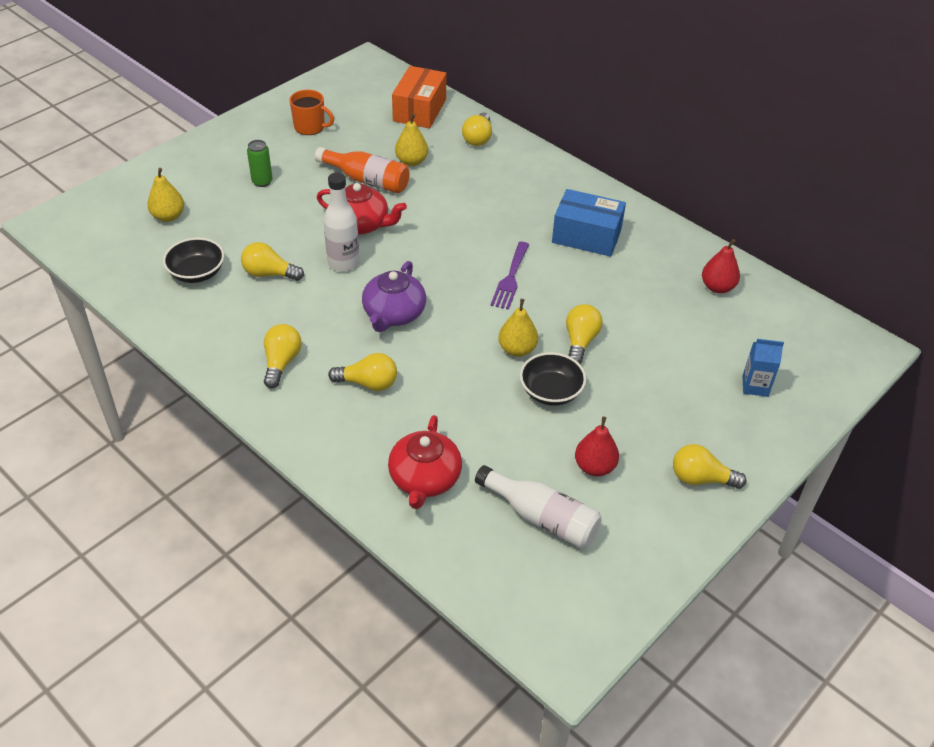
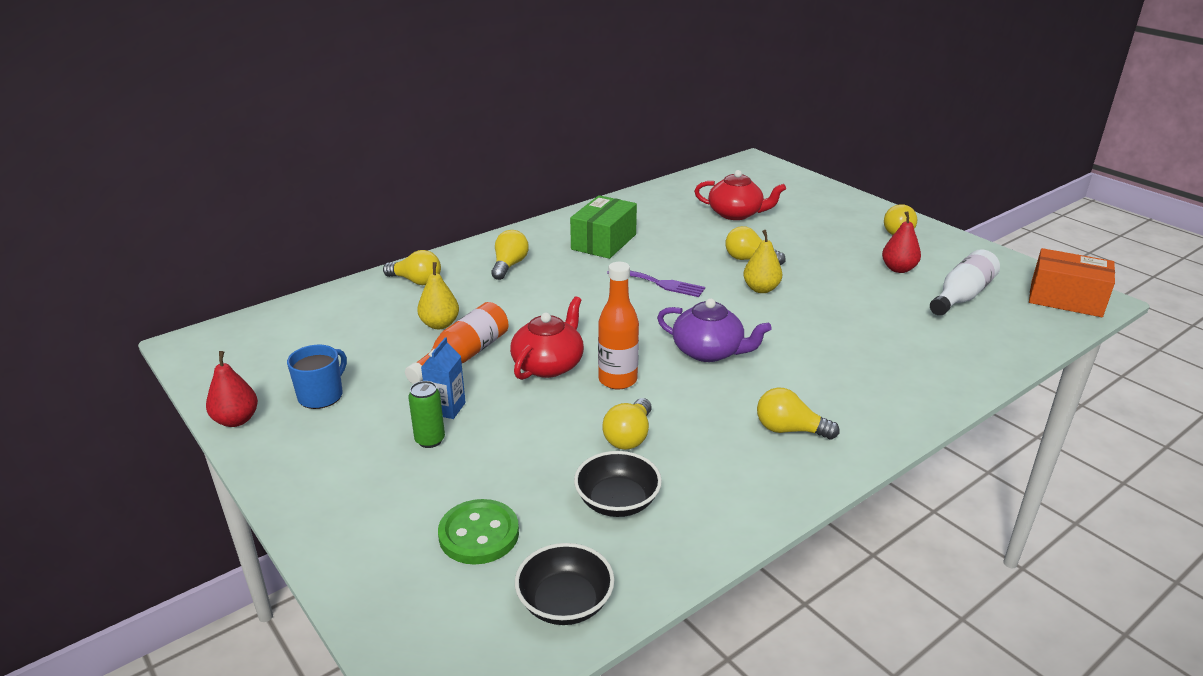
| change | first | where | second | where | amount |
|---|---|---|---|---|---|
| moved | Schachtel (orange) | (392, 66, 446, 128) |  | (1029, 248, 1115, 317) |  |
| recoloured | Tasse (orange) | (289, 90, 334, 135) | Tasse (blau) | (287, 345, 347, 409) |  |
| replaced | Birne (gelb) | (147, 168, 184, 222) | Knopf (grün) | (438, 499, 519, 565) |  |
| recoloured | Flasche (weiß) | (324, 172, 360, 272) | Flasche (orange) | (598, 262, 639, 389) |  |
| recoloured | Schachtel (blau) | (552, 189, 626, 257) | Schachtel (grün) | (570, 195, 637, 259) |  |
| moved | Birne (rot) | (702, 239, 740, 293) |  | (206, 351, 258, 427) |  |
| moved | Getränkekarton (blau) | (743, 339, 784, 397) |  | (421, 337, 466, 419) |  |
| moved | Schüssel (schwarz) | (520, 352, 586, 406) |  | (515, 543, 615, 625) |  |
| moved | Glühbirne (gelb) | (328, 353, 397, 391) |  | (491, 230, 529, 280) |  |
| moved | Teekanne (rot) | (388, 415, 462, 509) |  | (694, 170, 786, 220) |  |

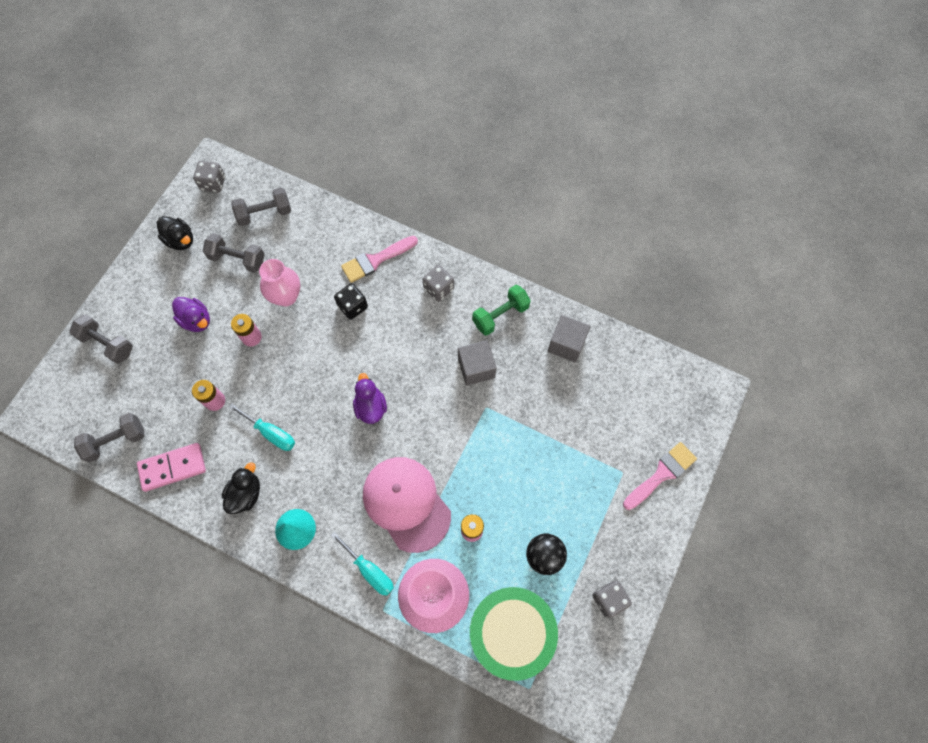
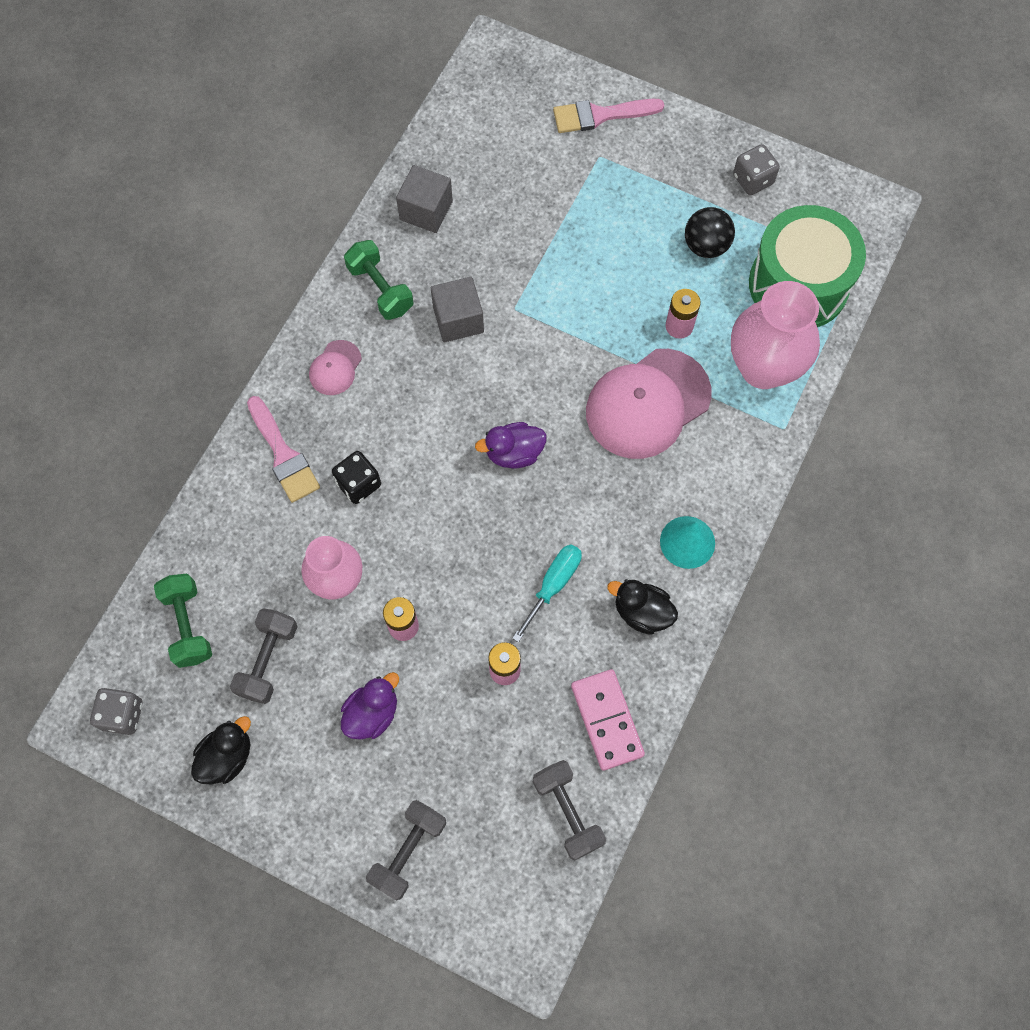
| change | first | where | second | where | amount |
|---|---|---|---|---|---|
| recoloured | Hantel (grau) | (232, 187, 291, 226) | Hantel (grün) | (154, 573, 212, 668) |  |
| replaced | Spielwürfel (grau) | (423, 265, 454, 302) | Kappe (rosa) | (309, 340, 362, 395) |  |
| turned | Pinsel (rosa) | (623, 442, 697, 510) |  | (553, 99, 664, 133) | 60 degrees counterclockwise |
| removed | Schraubenzieher (türkis) | (331, 531, 394, 596) |  |  |  |

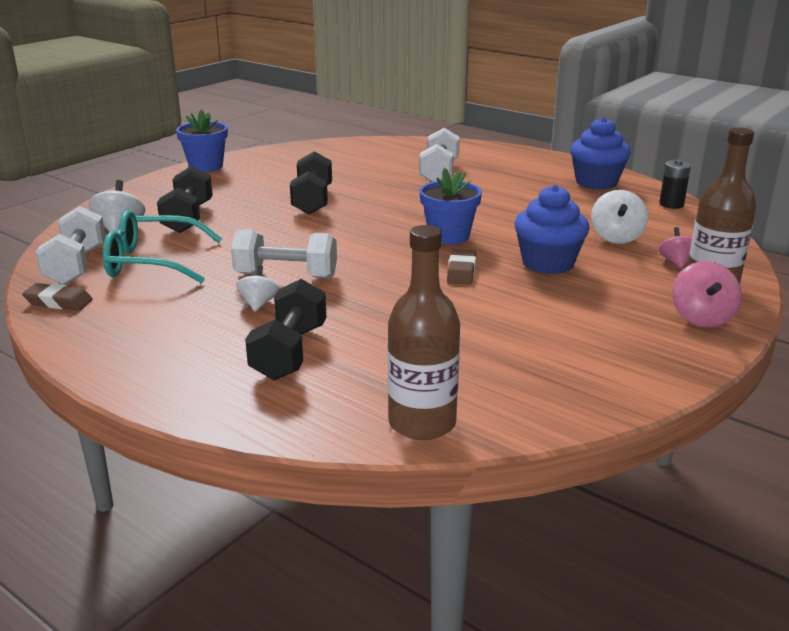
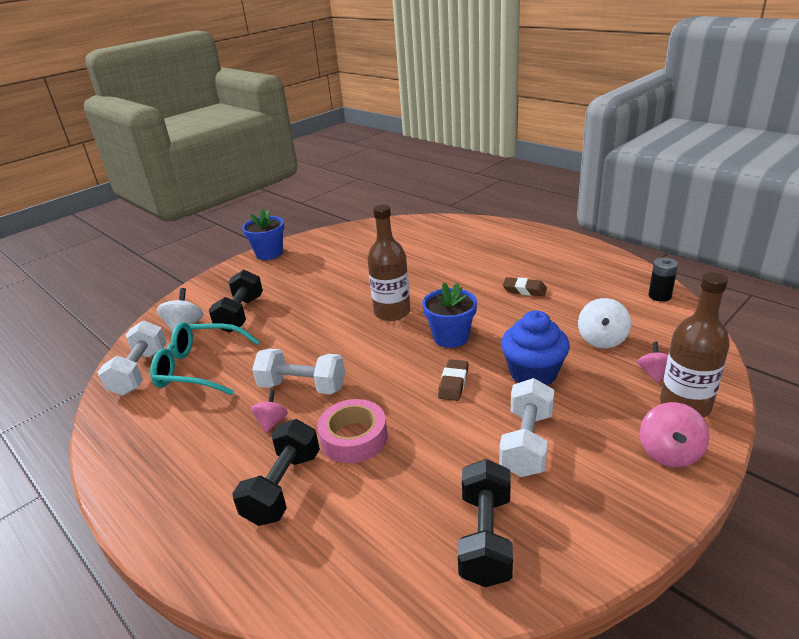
| change | first | where | second | where | amount |
|---|---|---|---|---|---|
| removed | Muffin (blau) | (570, 117, 631, 189) |  |  |  |
| moved | Hantel (weiß) | (419, 128, 460, 182) |  | (499, 378, 554, 477) |  |
| moved | Hantel (schwarz) | (290, 151, 332, 214) |  | (458, 459, 513, 587) |  |
| moved | Flasche (braun) | (387, 225, 460, 440) |  | (367, 204, 411, 321) |  |
| recoloured | Kreisel (weiß) | (236, 265, 279, 312) | Kreisel (rosa) | (251, 390, 288, 433) |  |
| moved | Radiergummi (braun) | (22, 283, 93, 310) |  | (503, 277, 547, 296) |  |
| added |  |  | Klebeband (rosa) | (317, 399, 388, 463) |  |

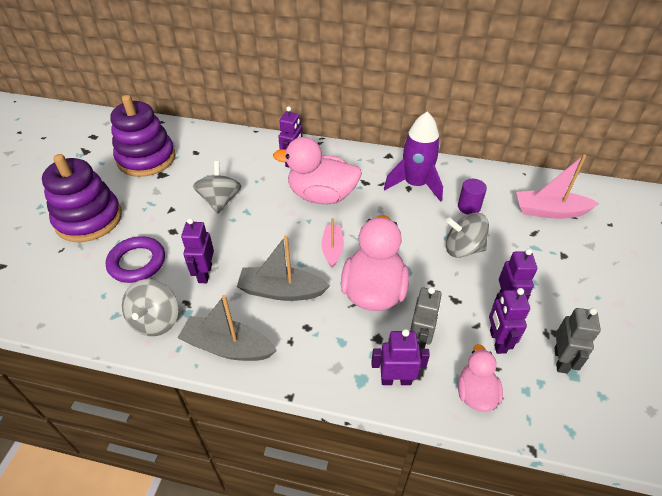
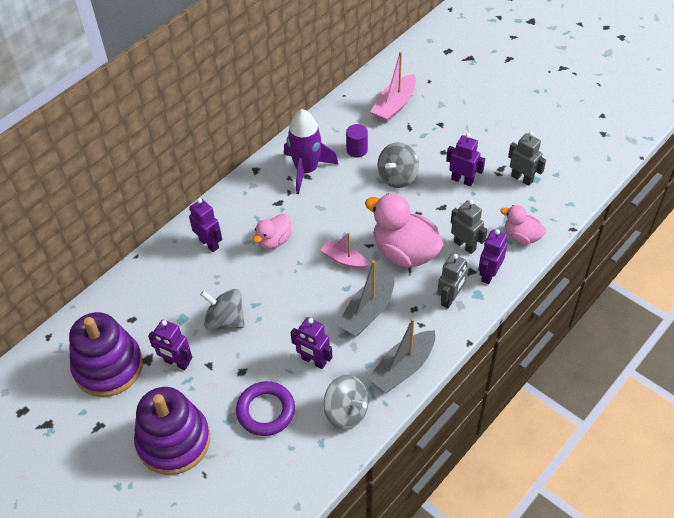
| change | first | where | second | where | amount |
|---|---|---|---|---|---|
| resized | Ente (rosa) | (273, 137, 362, 204) |  | (253, 213, 292, 249) | x0.56 |
| moved | Roboter (lila) | (489, 288, 530, 354) |  | (148, 320, 192, 370) |  |
| added |  |  | Roboter (grau) | (437, 254, 468, 308) |  |

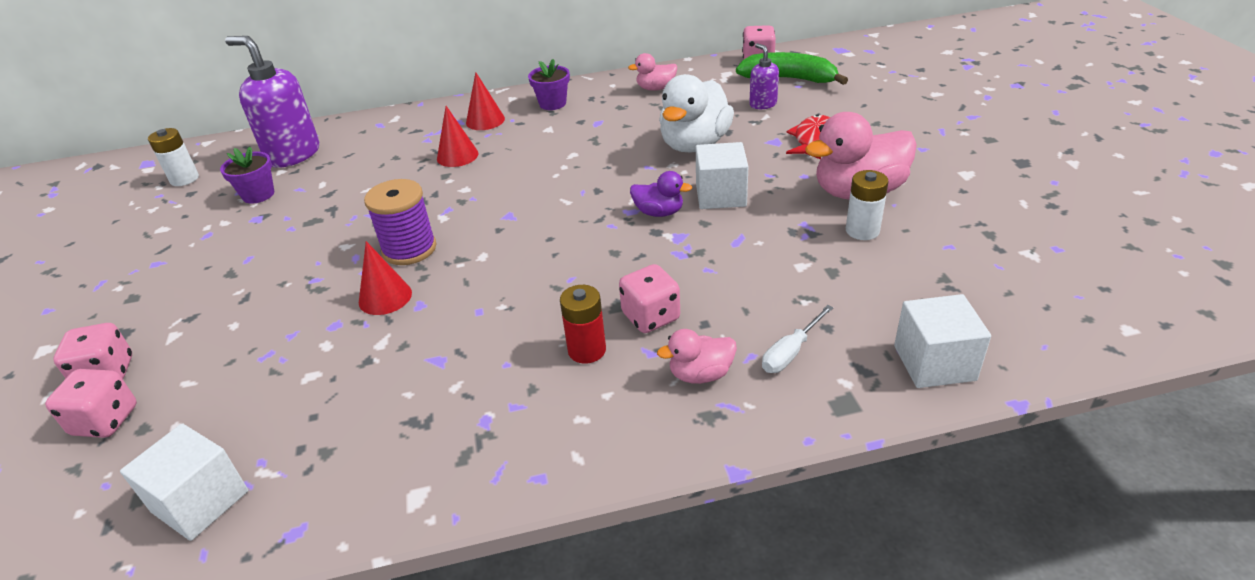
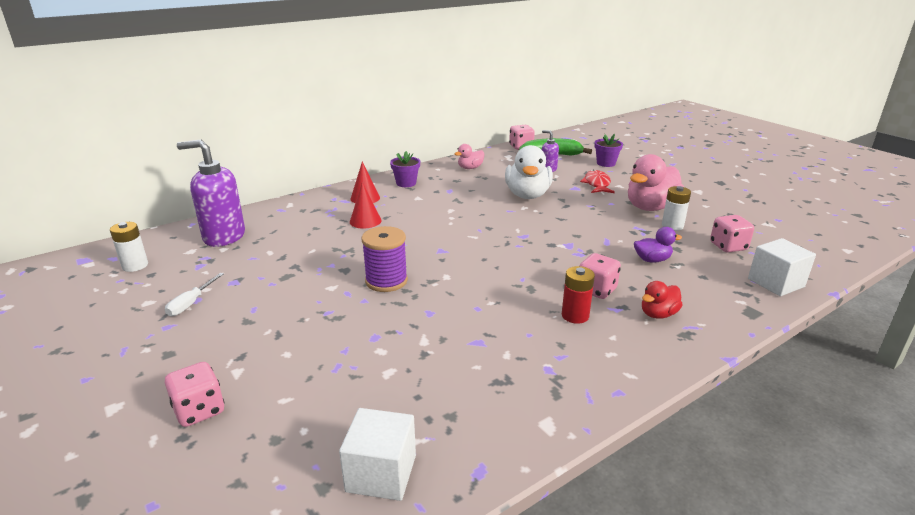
| change | first | where | second | where | amount |
|---|---|---|---|---|---|
| removed | Kubus (weiß) | (696, 142, 748, 209) |  |  |  |
| moved | Blumentopf (lila) | (220, 147, 274, 204) |  | (594, 134, 623, 167) |  |
| moved | Ente (lila) | (630, 171, 692, 217) |  | (634, 227, 682, 263) |  |
| removed | Kegel (rot) | (359, 241, 412, 315) |  |  |  |
| moved | Schraubenzieher (weiß) | (762, 305, 834, 373) |  | (165, 273, 224, 316) |  |
| recoloured | Ente (rosa) | (657, 329, 737, 384) | Ente (rot) | (642, 281, 682, 319) |  |
| moved | Spielwürfel (rosa) | (45, 369, 137, 438) |  | (710, 215, 754, 253) |  |

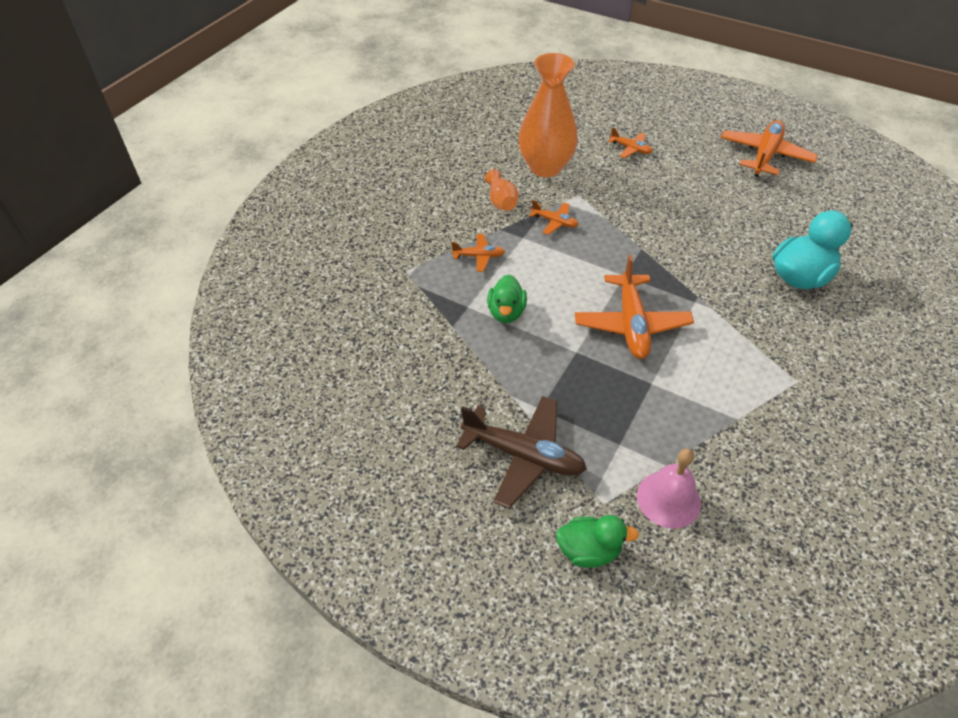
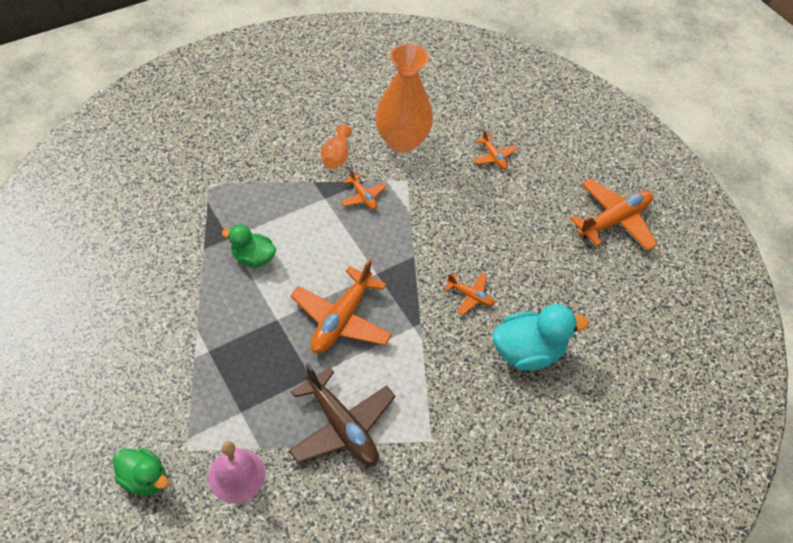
| change | first | where | second | where | amount |
|---|---|---|---|---|---|
| moved | Flugzeug (orange) | (451, 234, 505, 272) |  | (445, 273, 495, 315) |  |
| turned | Ente (grün) | (487, 275, 527, 323) |  | (222, 225, 276, 268) | 75 degrees clockwise |
| moved | Flugzeug (braun) | (456, 396, 587, 509) |  | (289, 363, 396, 466) |  |

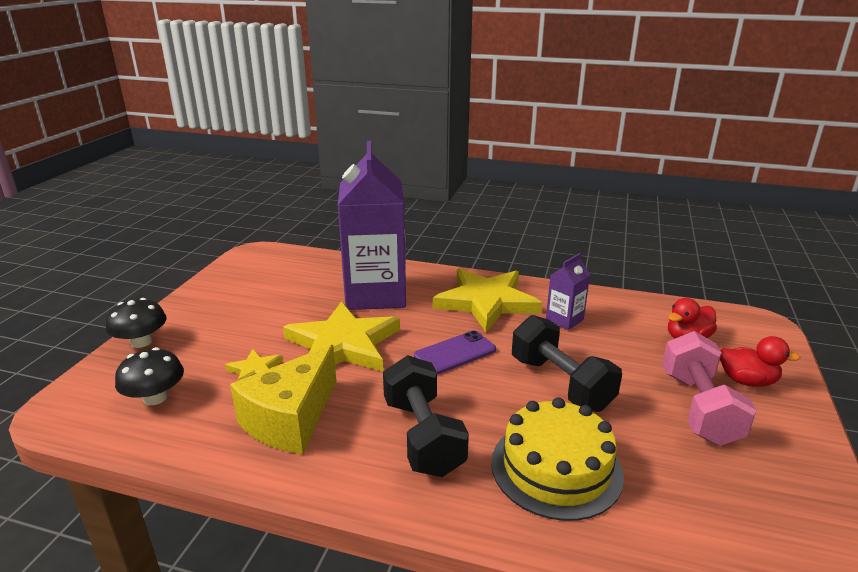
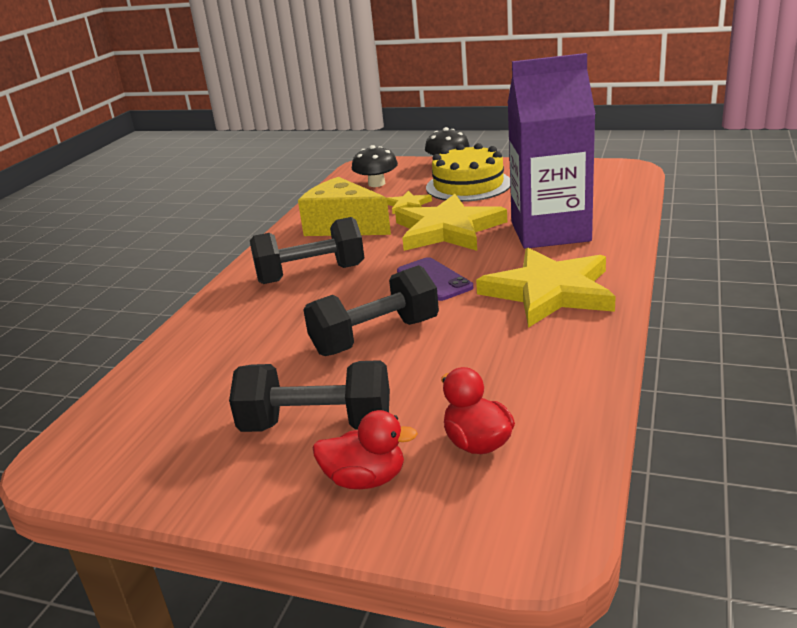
| change | first | where | second | where | amount |
|---|---|---|---|---|---|
| removed | Getränkekarton (lila) | (546, 253, 590, 330) |  |  |  |
| recoloured | Hantel (rosa) | (662, 331, 756, 446) | Hantel (schwarz) | (229, 360, 390, 432) |  |
| turned | Ente (rot) | (720, 336, 801, 387) |  | (313, 410, 418, 489) | 105 degrees counterclockwise |
| moved | Kuchen (gelb) | (491, 397, 624, 521) |  | (426, 143, 510, 202) |  |

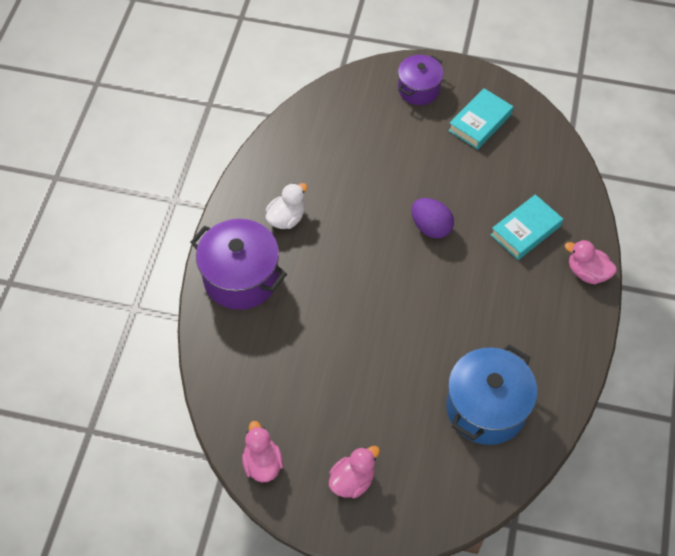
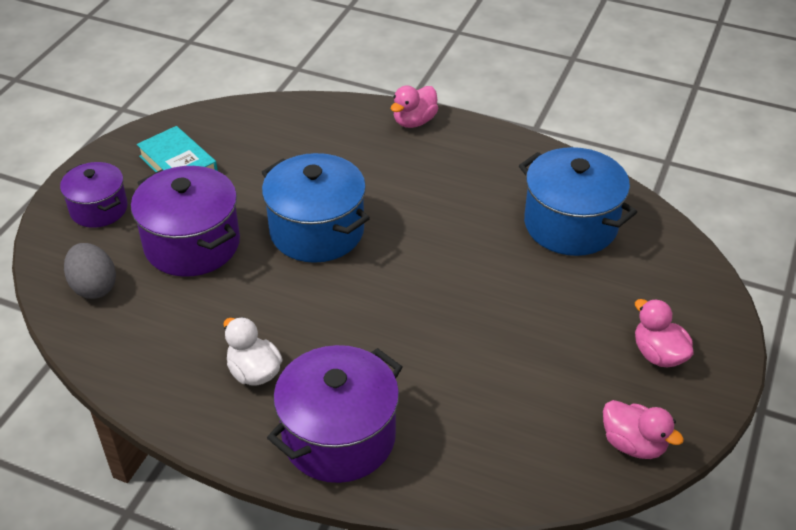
| change | first | where | second | where | amount |
|---|---|---|---|---|---|
| removed | Buch (türkis) | (491, 194, 563, 260) |  |  |  |
| replaced | Ei (lila) | (411, 198, 454, 239) | Kochtopf (blau) | (262, 153, 370, 263) |  |
| turned | Ente (rosa) | (242, 421, 283, 482) |  | (603, 400, 684, 459) | 135 degrees counterclockwise |
| added |  |  | Kochtopf (lila) | (131, 166, 240, 277) |  |
| added |  |  | Ei (grau) | (64, 243, 116, 299) |  |

